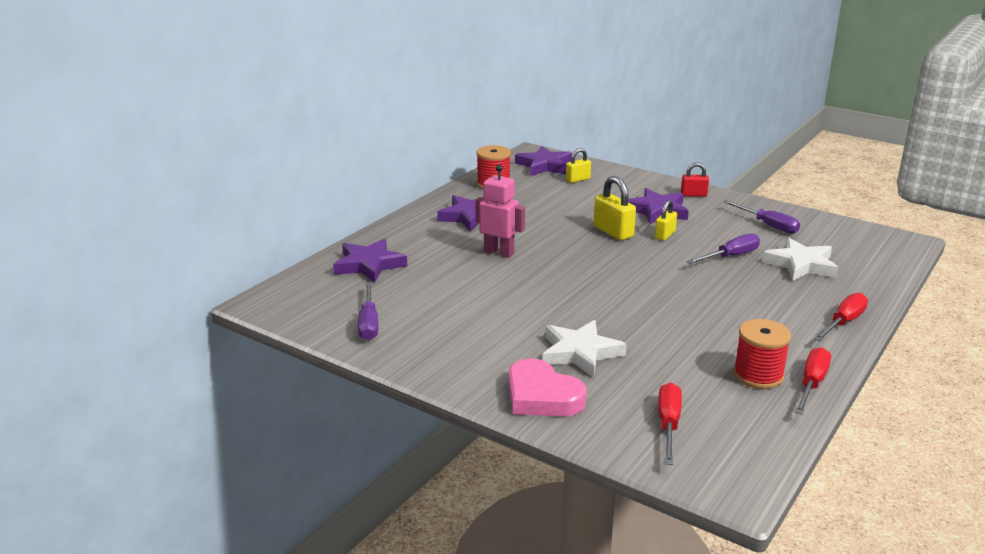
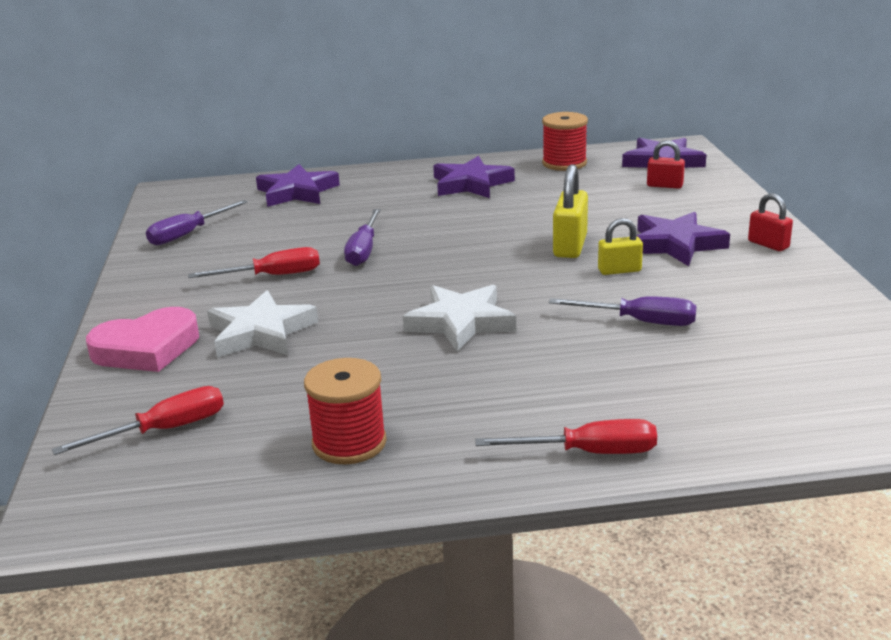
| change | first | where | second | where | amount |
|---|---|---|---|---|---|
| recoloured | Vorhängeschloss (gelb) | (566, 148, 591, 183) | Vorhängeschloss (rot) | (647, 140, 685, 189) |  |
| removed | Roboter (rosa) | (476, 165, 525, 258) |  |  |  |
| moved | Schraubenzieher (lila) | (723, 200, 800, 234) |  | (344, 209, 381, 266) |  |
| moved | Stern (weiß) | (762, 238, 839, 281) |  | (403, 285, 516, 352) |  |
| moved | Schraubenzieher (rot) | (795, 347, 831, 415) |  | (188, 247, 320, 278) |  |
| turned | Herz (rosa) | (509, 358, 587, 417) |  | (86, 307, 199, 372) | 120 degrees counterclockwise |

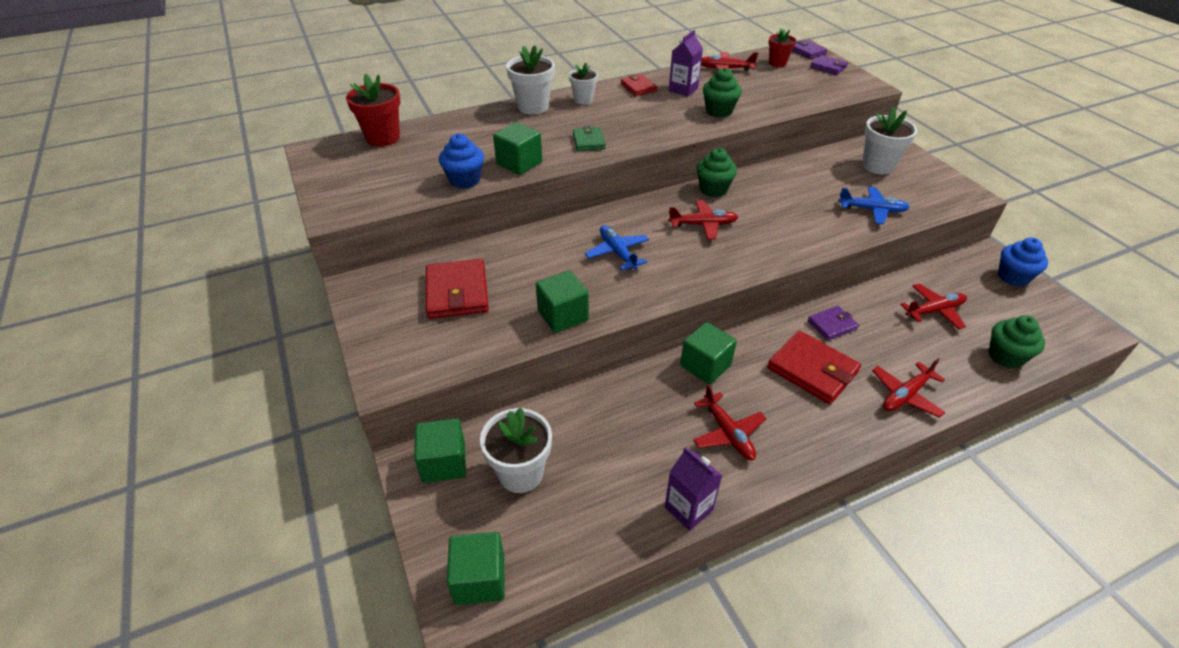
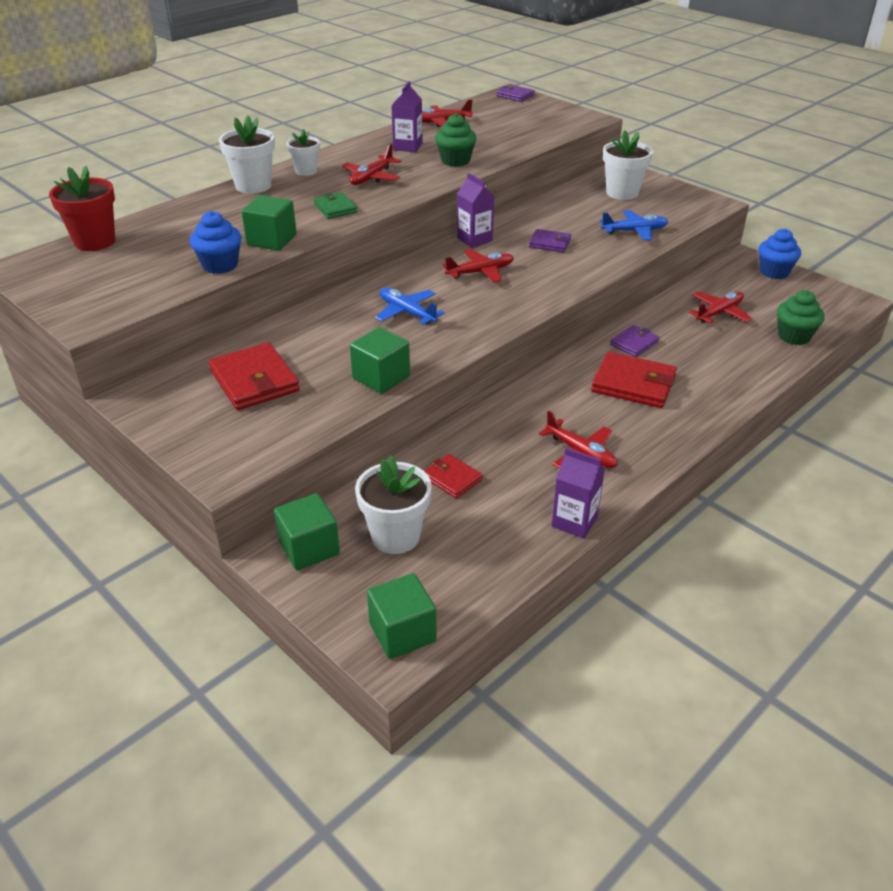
| change | first | where | second | where | amount |
|---|---|---|---|---|---|
| removed | Blumentopf (rot) | (768, 29, 796, 67) |  |  |  |
| moved | Geldbörse (lila) | (810, 55, 848, 75) |  | (529, 229, 571, 252) |  |
| moved | Geldbörse (rot) | (621, 74, 657, 96) |  | (424, 454, 483, 498) |  |
| replaced | Muffin (grün) | (696, 148, 737, 197) | Getränkekarton (lila) | (457, 173, 494, 248) |  |
| removed | Kubus (grün) | (680, 322, 737, 384) |  |  |  |
| moved | Flugzeug (rot) | (872, 358, 945, 418) |  | (342, 144, 401, 185) |  |

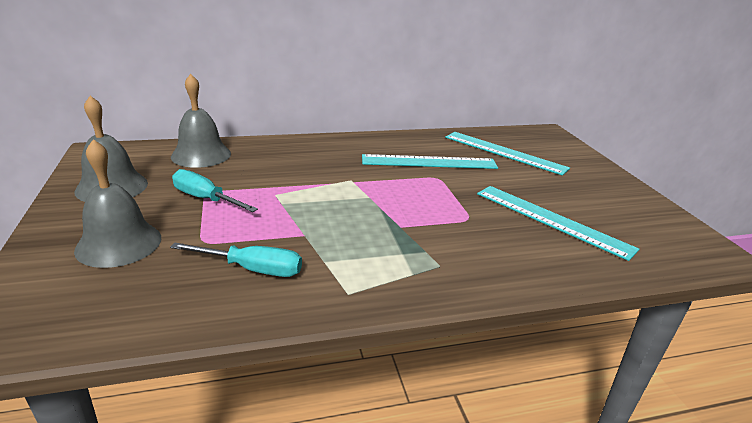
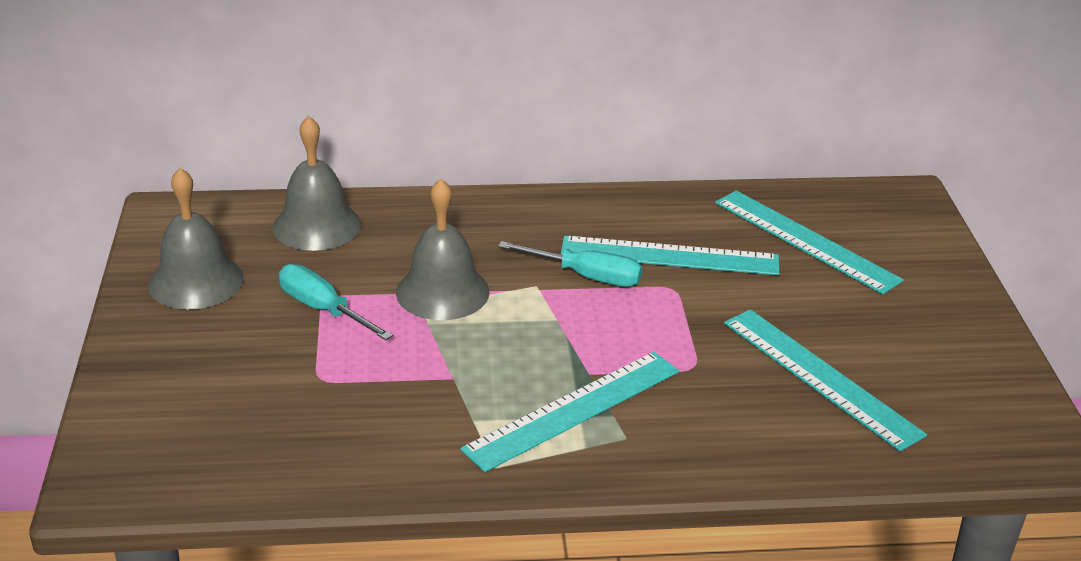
| change | first | where | second | where | amount |
|---|---|---|---|---|---|
| moved | Glocke (grau) | (74, 139, 161, 268) |  | (396, 179, 490, 320) |  |
| moved | Schraubenzieher (türkis) | (170, 242, 302, 277) |  | (498, 241, 642, 287) |  |
| added |  |  | Lineal (türkis) | (460, 352, 679, 472) |  |

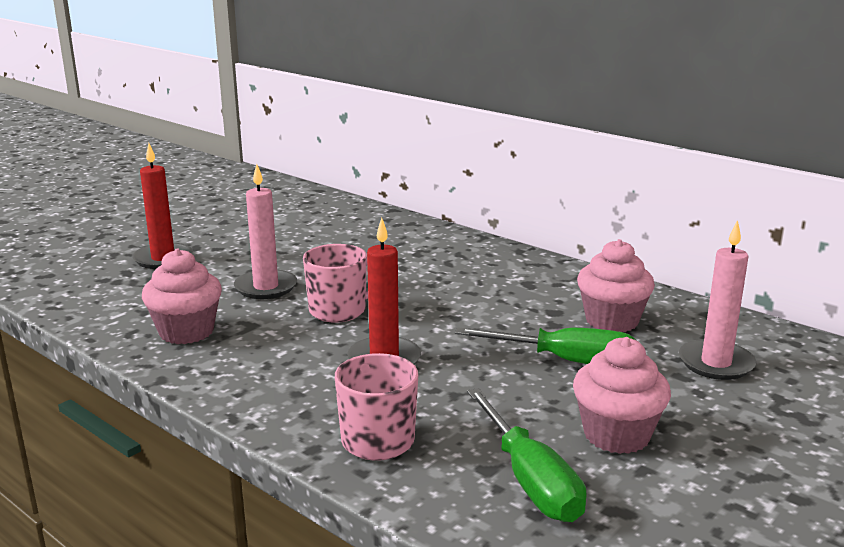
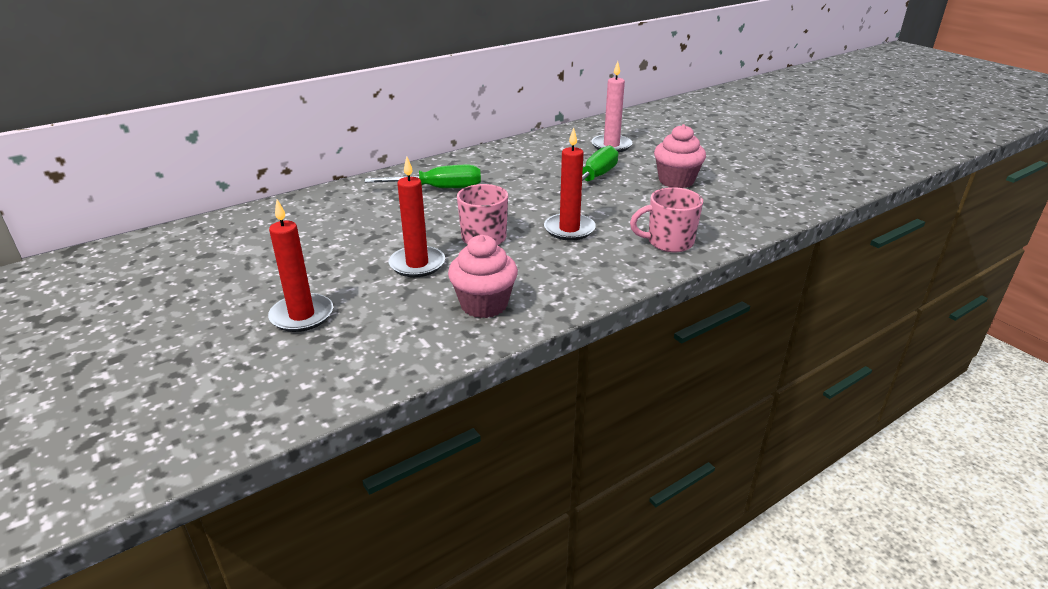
| change | first | where | second | where | amount |
|---|---|---|---|---|---|
| recoloured | Kerze (rosa) | (234, 164, 297, 299) | Kerze (rot) | (388, 156, 445, 277) |  |
| removed | Muffin (rosa) | (577, 239, 655, 332) |  |  |  |
| moved | Schraubenzieher (grün) | (467, 388, 587, 522) |  | (365, 165, 481, 188) |  |

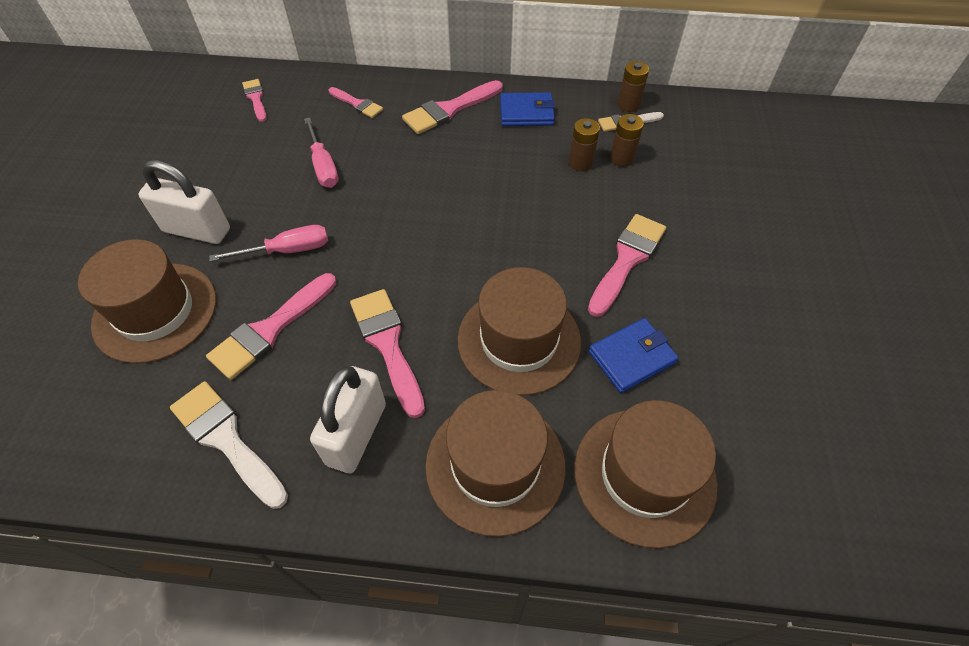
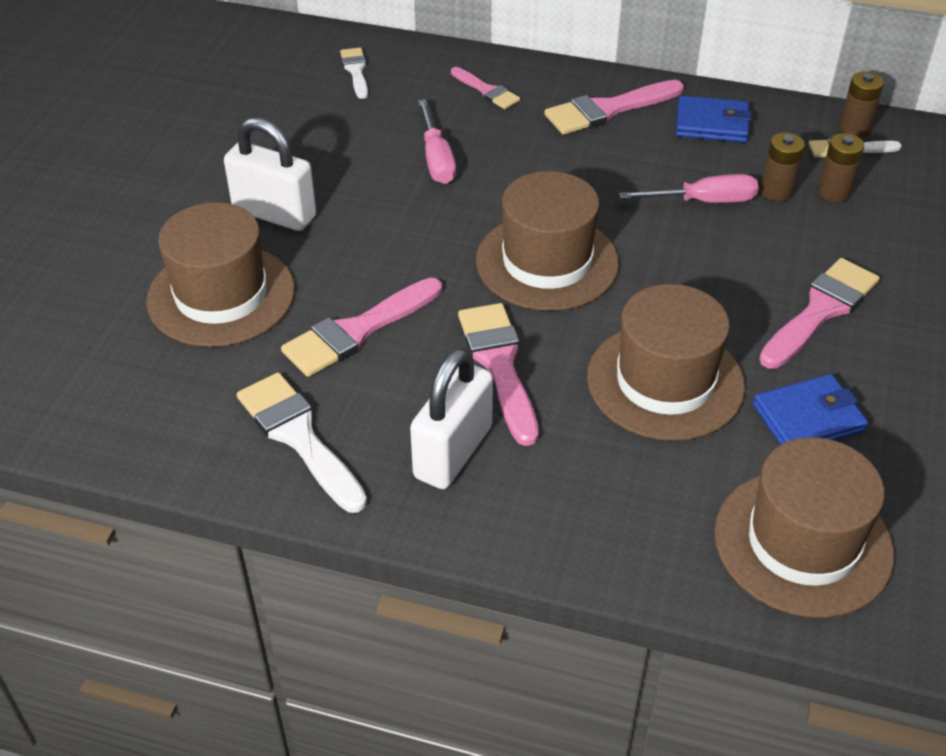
| change | first | where | second | where | amount |
|---|---|---|---|---|---|
| recoloured | Pinsel (rosa) | (242, 79, 267, 122) | Pinsel (weiß) | (340, 48, 368, 99) |  |
| moved | Schraubenzieher (rosa) | (209, 225, 328, 262) |  | (619, 174, 758, 203) |  |
| moved | Hut (braun) | (425, 390, 566, 537) |  | (476, 171, 619, 311) |  |

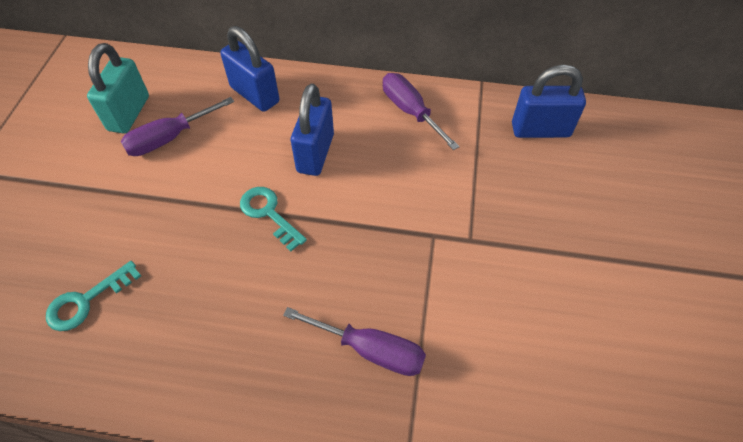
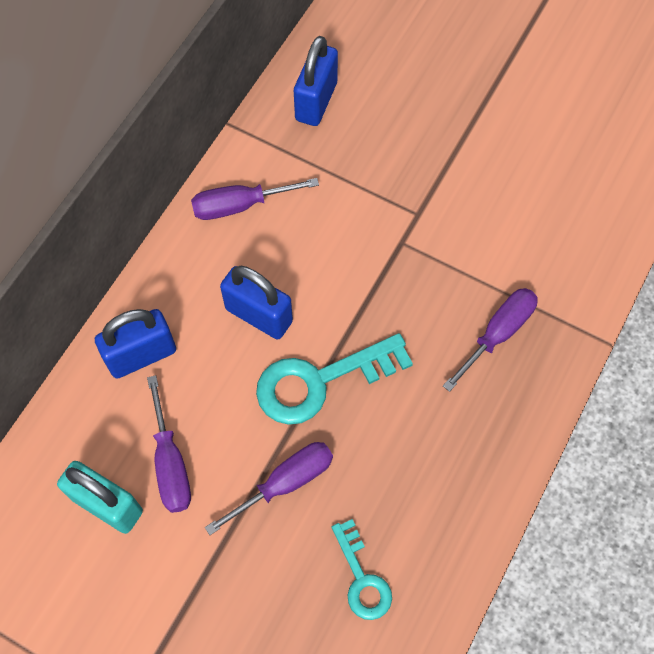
| change | first | where | second | where | amount |
|---|---|---|---|---|---|
| resized | Schlüssel (türkis) | (240, 187, 307, 251) |  | (256, 333, 413, 425) | x1.70 |
| added |  |  | Schraubenzieher (lila) | (205, 442, 333, 535) |  |

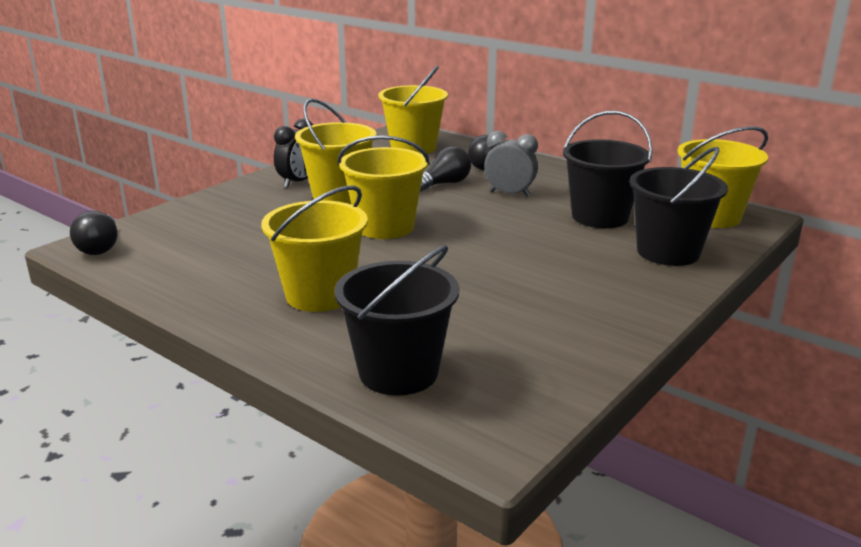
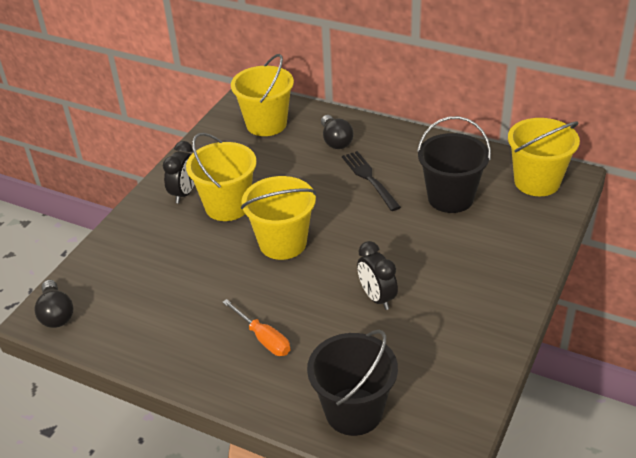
| change | first | where | second | where | amount |
|---|---|---|---|---|---|
| replaced | Wecker (grau) | (484, 131, 538, 197) | Gabel (schwarz) | (342, 151, 401, 211) |  |
| removed | Glühbirne (schwarz) | (420, 146, 471, 192) |  |  |  |
| removed | Eimer (schwarz) | (629, 147, 728, 266) |  |  |  |
| replaced | Eimer (gelb) | (261, 186, 368, 312) | Schraubenzieher (orange) | (222, 299, 290, 356) |  |
| added |  |  | Wecker (schwarz) | (357, 241, 398, 310) |  |

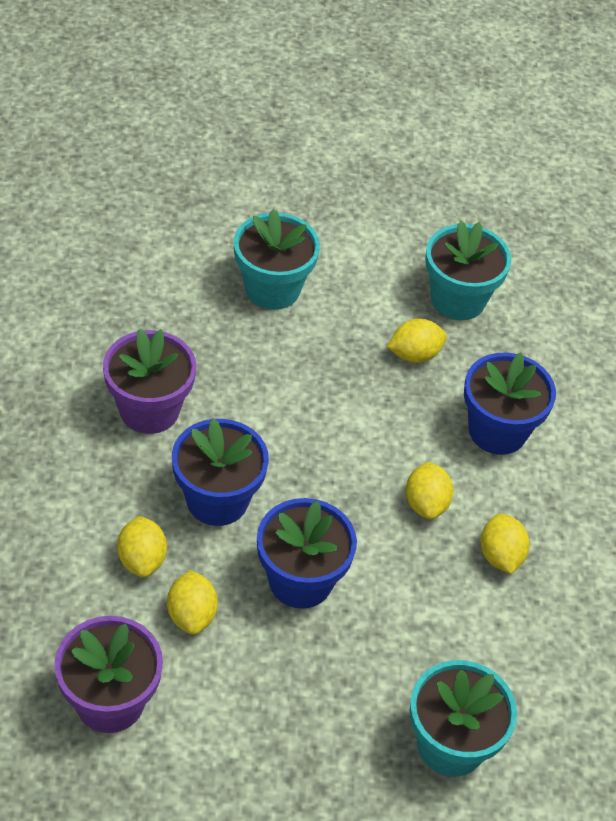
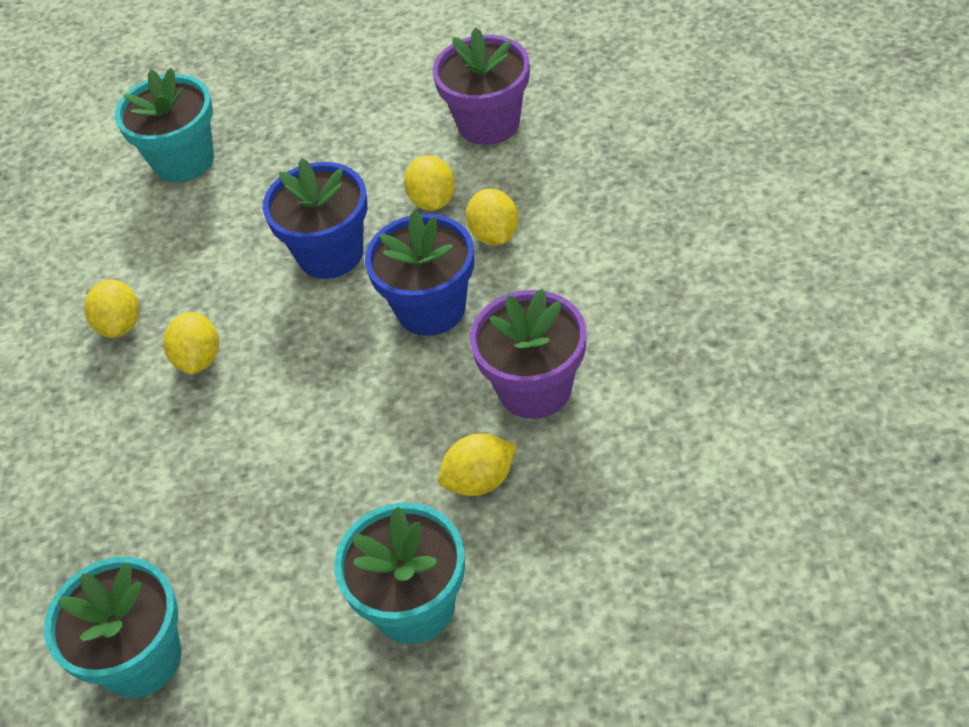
| change | first | where | second | where | amount |
|---|---|---|---|---|---|
| moved | Zitrone (gelb) | (387, 319, 447, 363) |  | (438, 434, 517, 496) |  |
| removed | Blumentopf (blau) | (464, 353, 556, 455) |  |  |  |

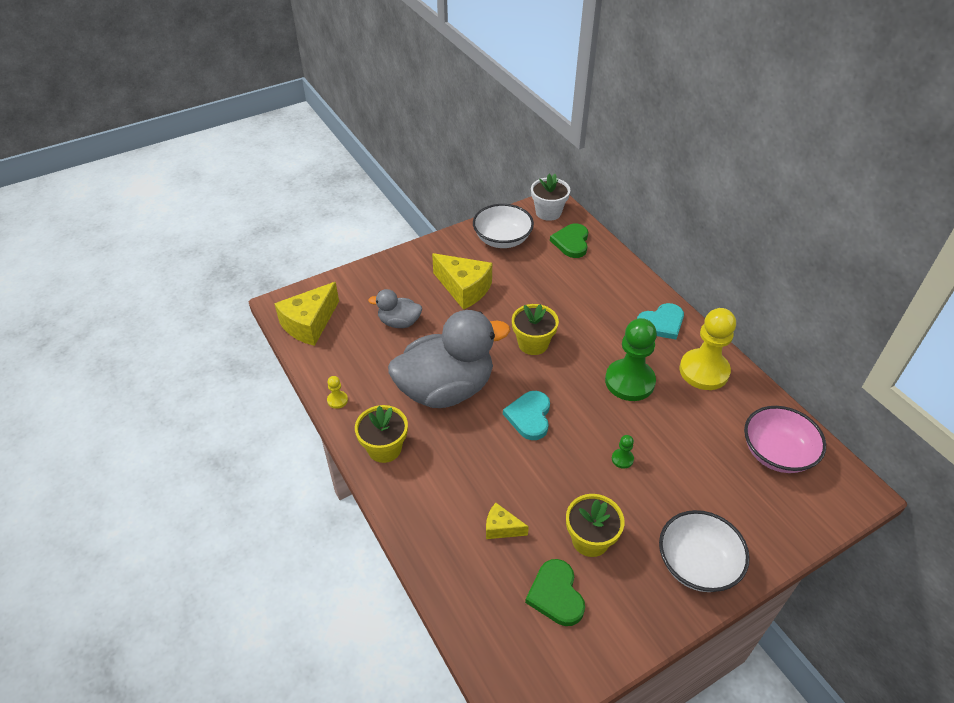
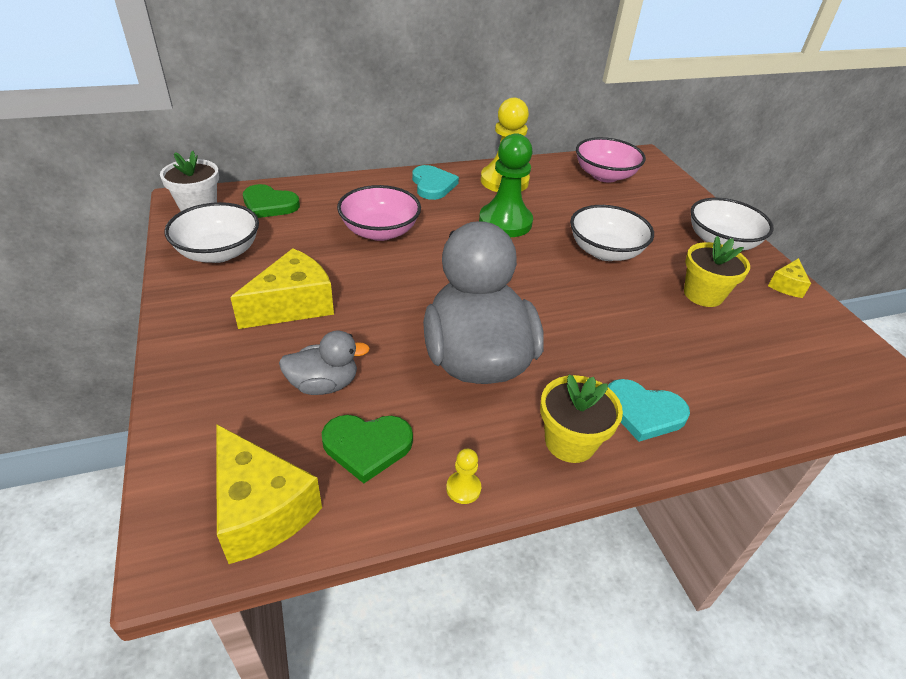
| change | first | where | second | where | amount |
|---|---|---|---|---|---|
| turned | Ente (grau) | (368, 289, 422, 328) |  | (279, 330, 370, 395) | 120 degrees counterclockwise |
| removed | Blumentopf (gelb) | (512, 304, 559, 355) |  |  |  |
| moved | Herz (türkis) | (503, 391, 550, 440) |  | (608, 379, 690, 442) |  |
| replaced | Bauer (grün) | (612, 435, 634, 469) | Schüssel (weiß) | (570, 205, 654, 261) |  |
| moved | Käse (gelb) | (486, 503, 529, 539) |  | (768, 258, 811, 298) |  |
| moved | Herz (grün) | (525, 559, 585, 626) |  | (322, 415, 413, 483) |  |
| added |  |  | Schüssel (rosa) | (337, 185, 421, 241) |  |

